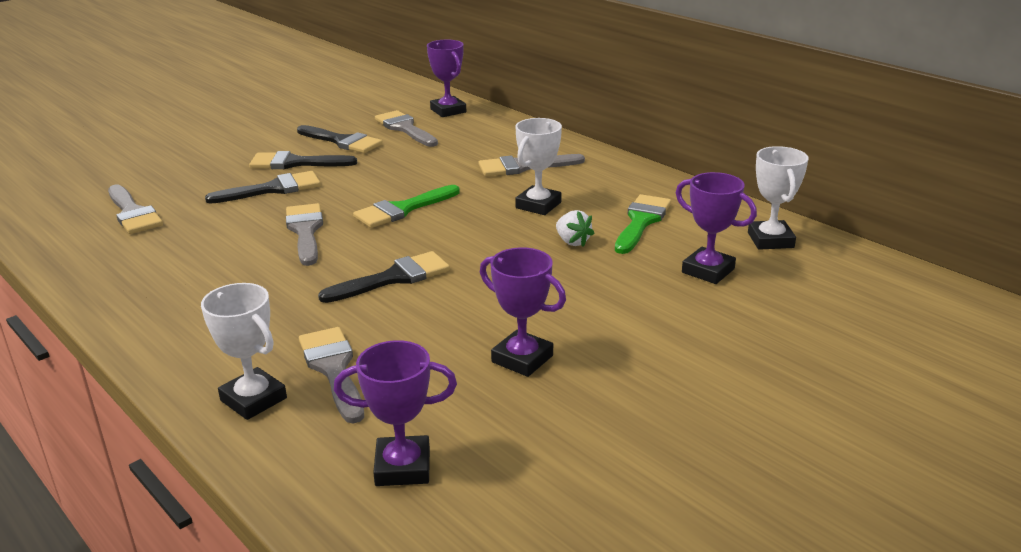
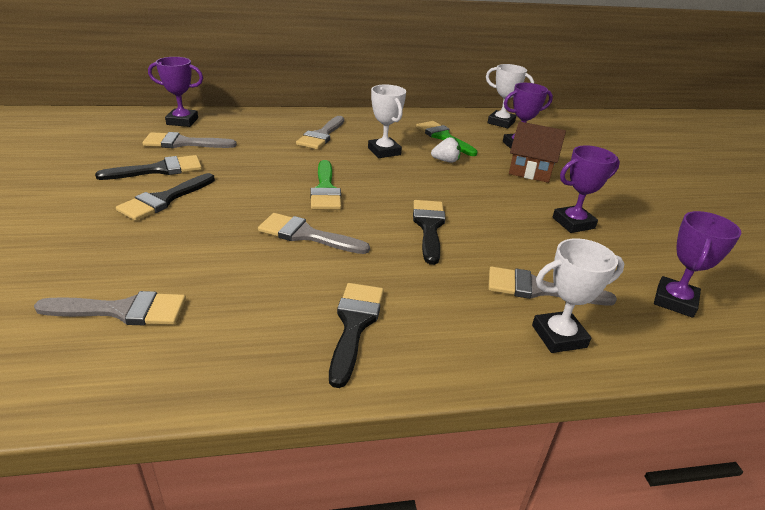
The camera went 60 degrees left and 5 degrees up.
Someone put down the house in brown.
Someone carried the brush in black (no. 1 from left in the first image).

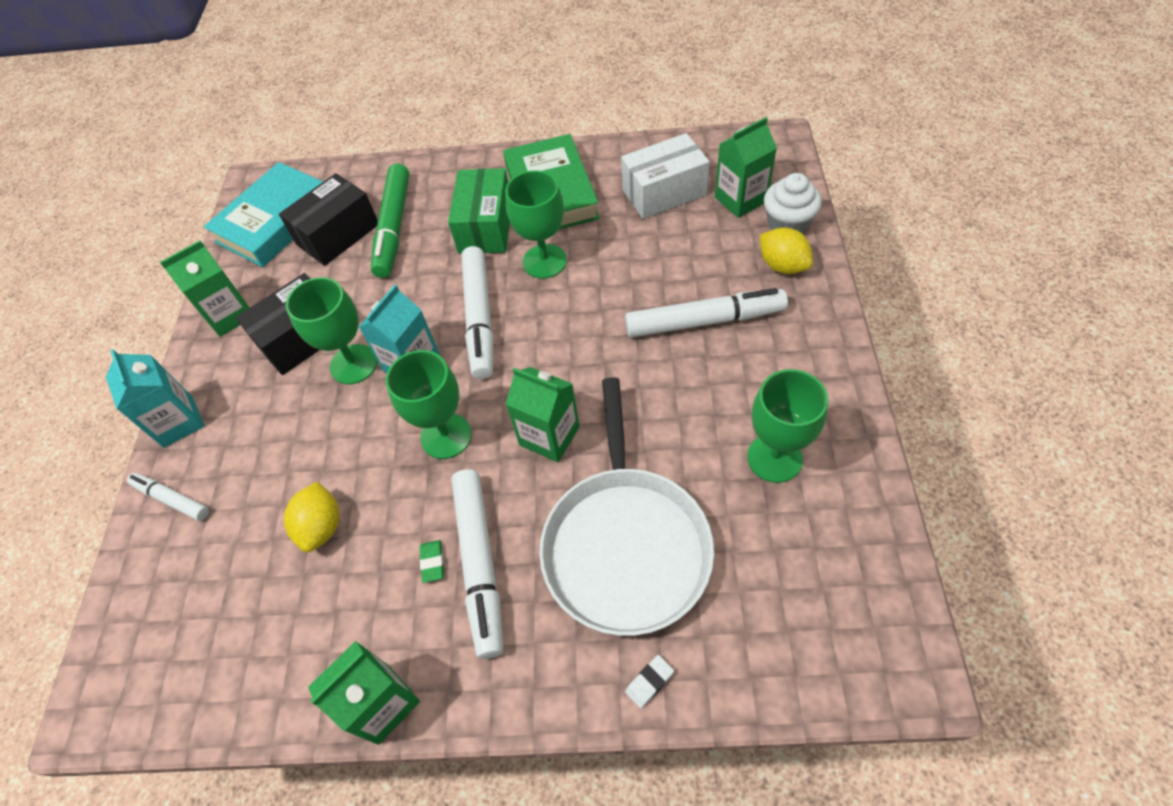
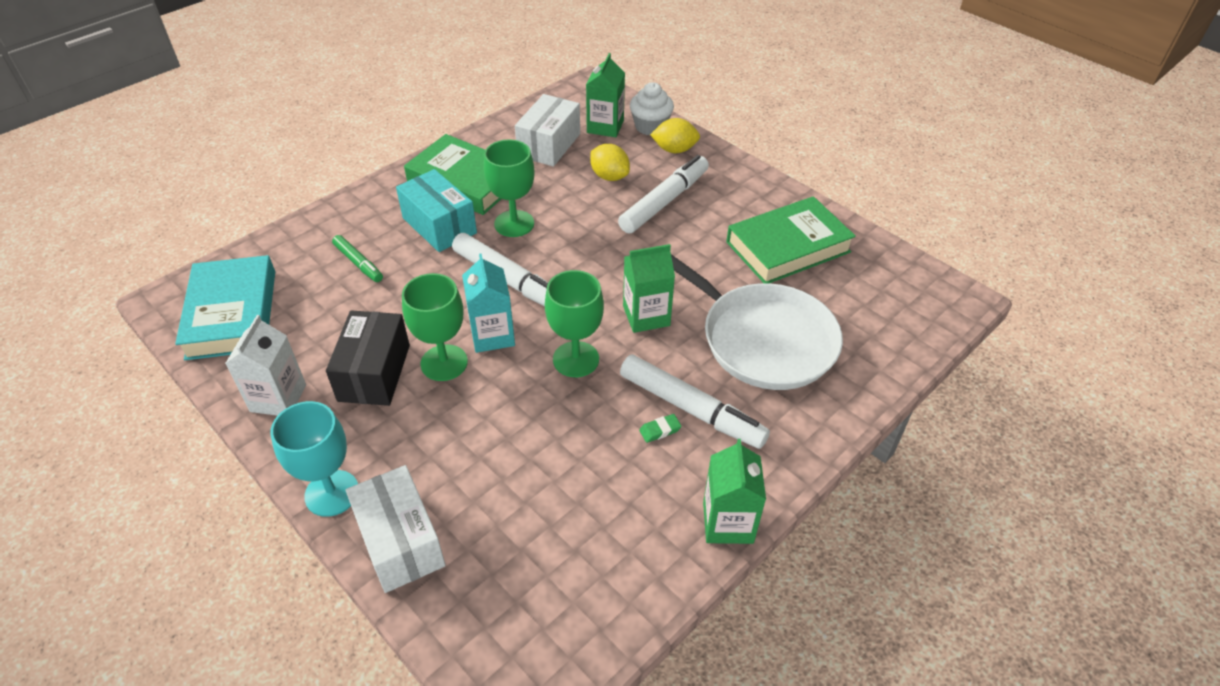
The camera went 50 degrees left and 10 degrees down.
Someone took away the box in black (no. 2 from left).
Someone took away the eraser in white.
Someone carried the lemon in yellow (no. 1 from left).
Someone swapped the carton in turquoise (no. 1 from left) for the goblet in turquoise.
Someone swapped the marker in white (no. 1 from left) for the box in white (no. 1 from left).
Someone swapped the goblet in green (no. 4 from left) for the book in green (no. 2 from left).
Someone repainted the carton in green (no. 1 from left), which became the carton in white.
Someone repainted the box in green, which became the box in turquoise.
Someone rotated the eraser in green by 60 degrees counterclockwise.
Someone scaled the marker in green by 0.56.

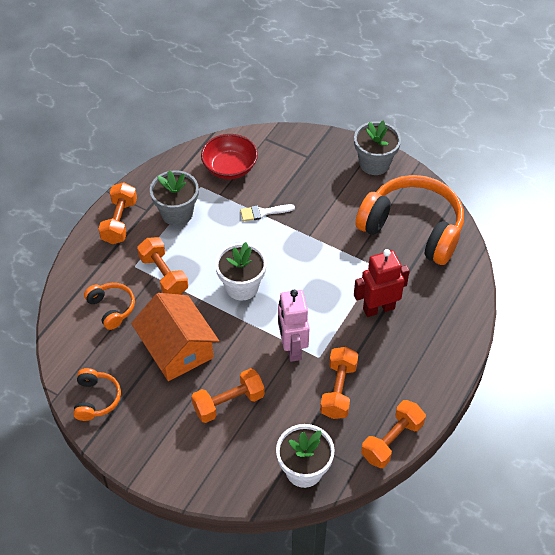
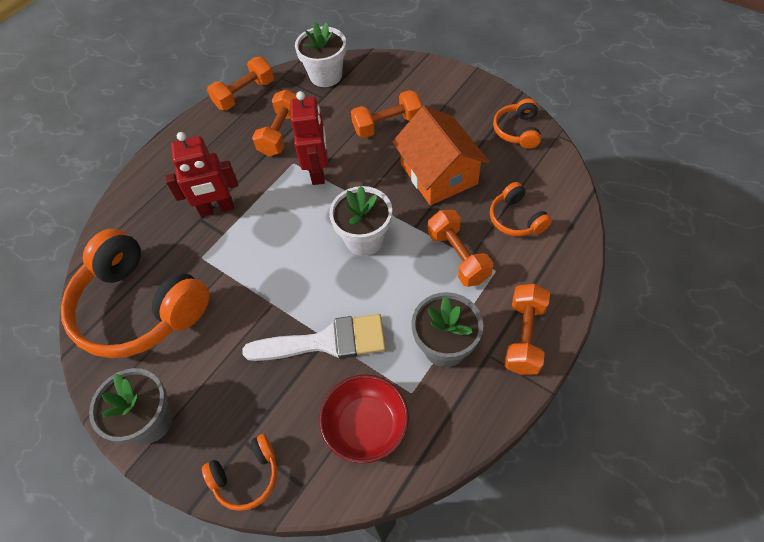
The camera went 170 degrees left and 5 degrees up.
Someone put down the headphones in orange (no. 2 from left).
Someone repainted the robot in pink, which became the robot in red (no. 2 from left).
Someone scaled the brush in white by 1.90.

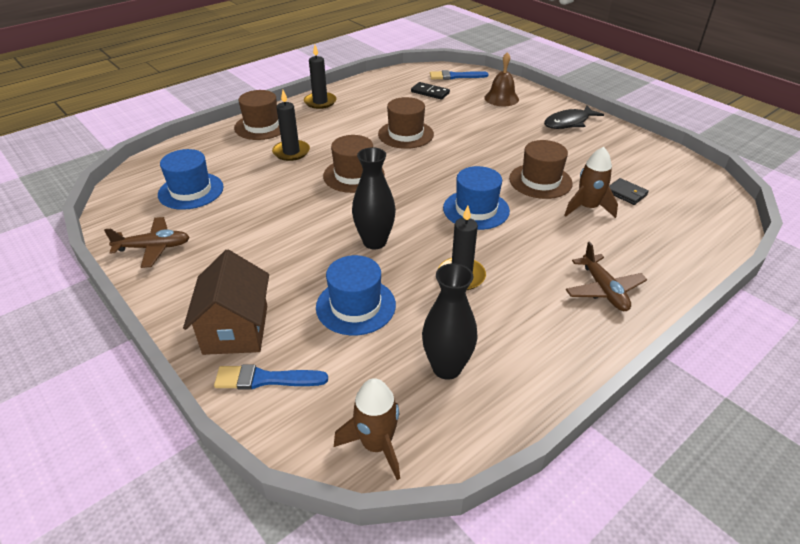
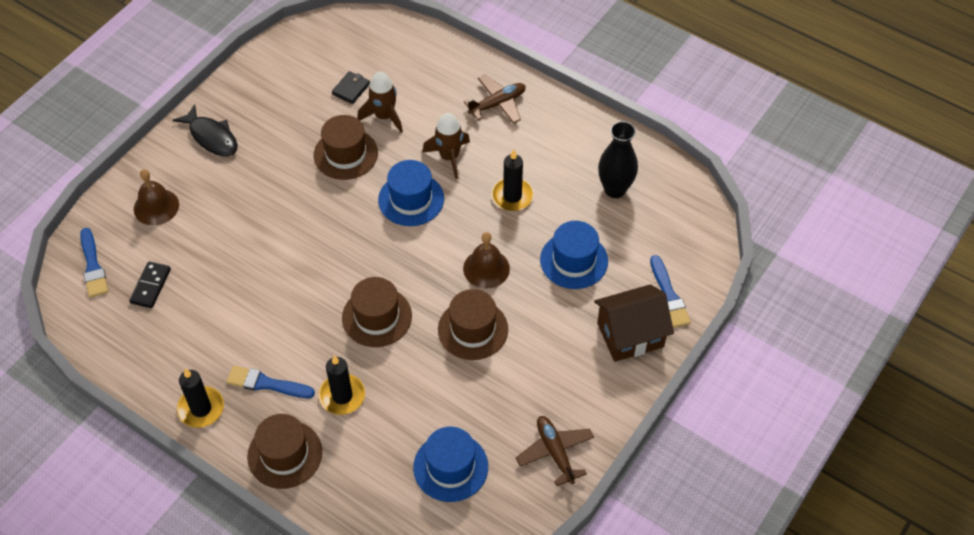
The camera went 105 degrees left and 15 degrees up.
Someone put down the brush in blue (no. 2 from left).
Someone carried the rocket in brown (no. 1 from left in the first image).
Someone carried the hat in brown (no. 3 from left in the first image).
Someone swapped the vase in black (no. 1 from left) for the bell in brown (no. 2 from left).

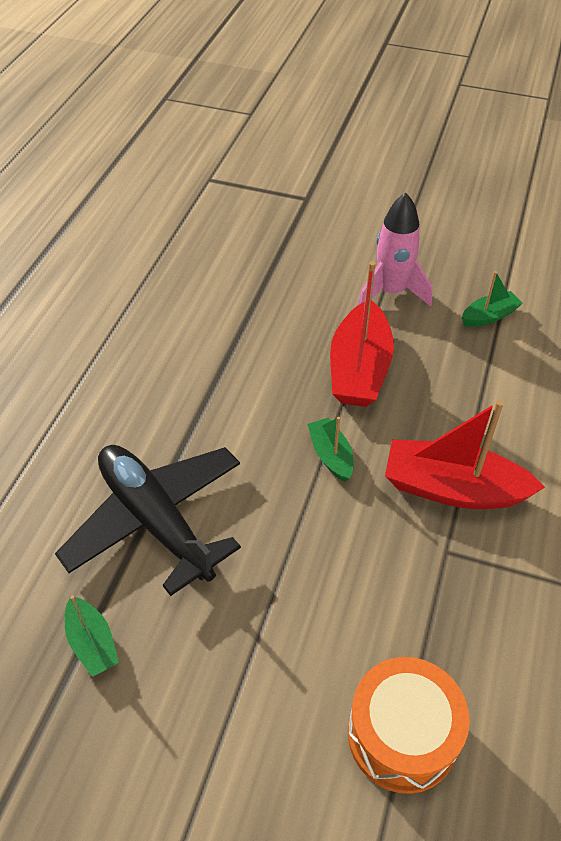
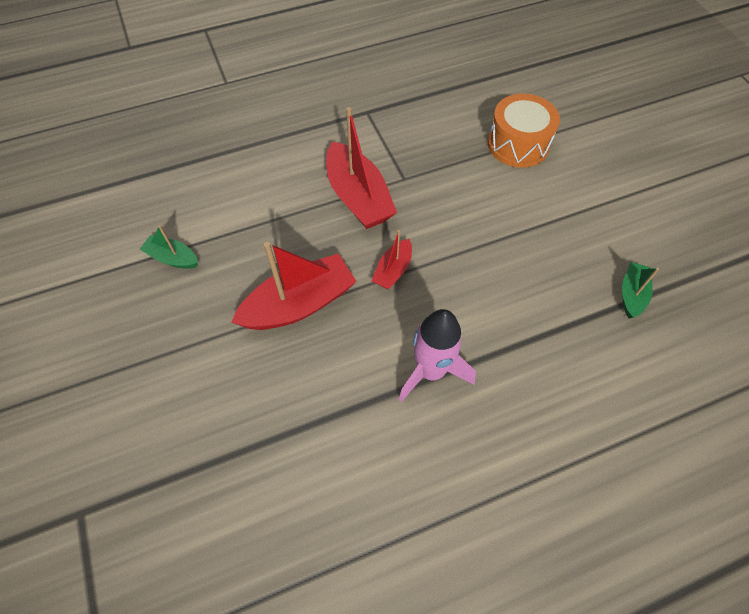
The camera went 130 degrees left and 10 degrees up.
Someone took away the plane in black.
Someone carried the rocket in pink.
Someone repainted the boat in green (no. 2 from left), which became the boat in red (no. 3 from left).

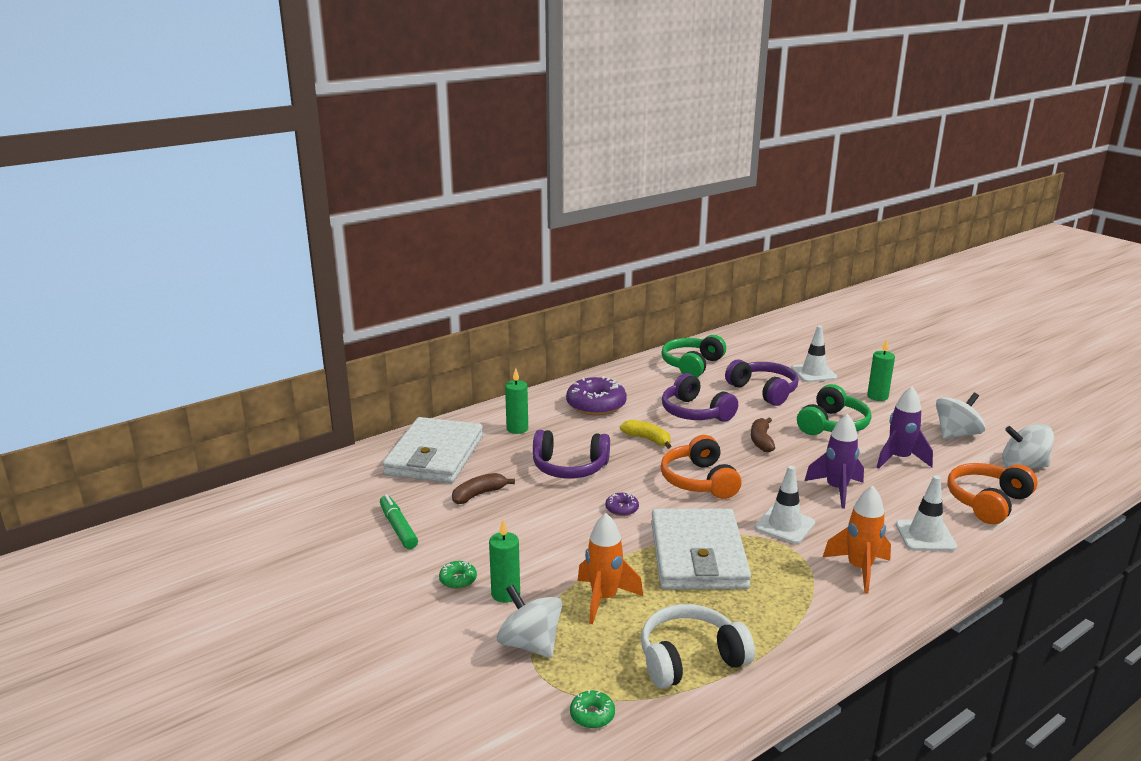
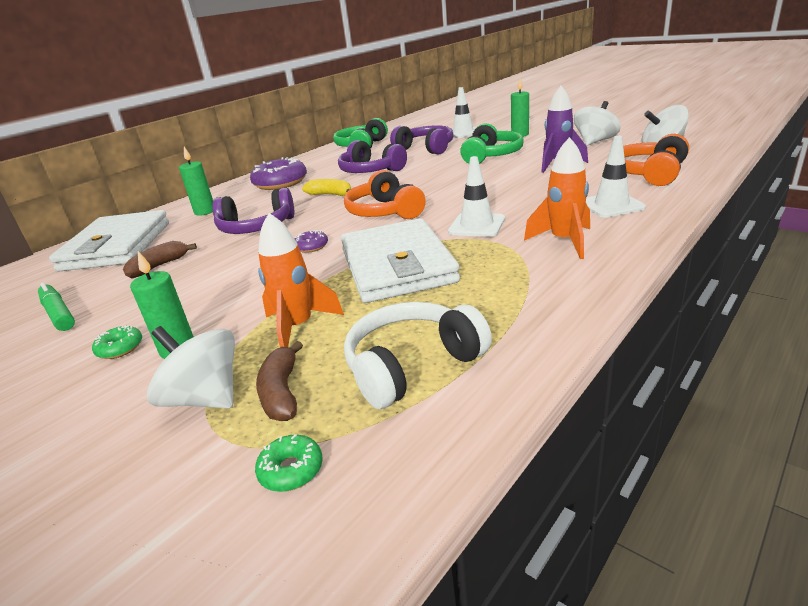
The camera went 10 degrees left and 5 degrees up.
Someone took away the rocket in purple (no. 1 from left).
Someone carried the banana in brown (no. 2 from left).

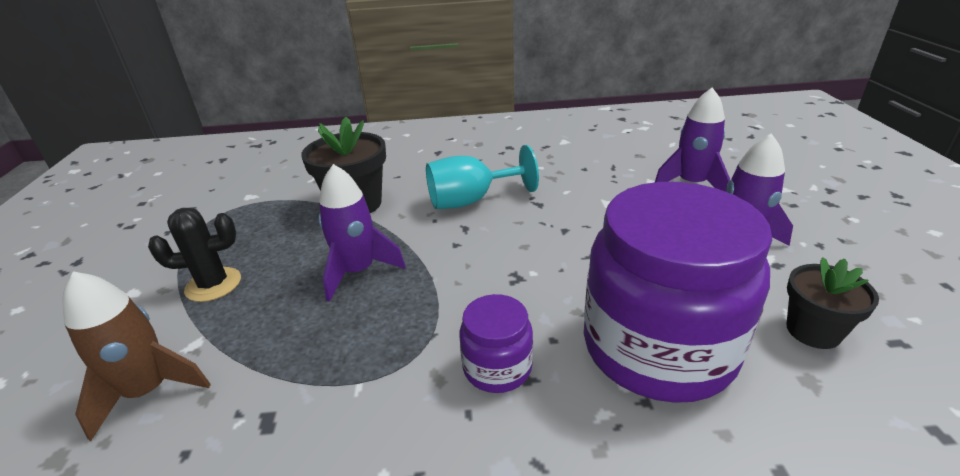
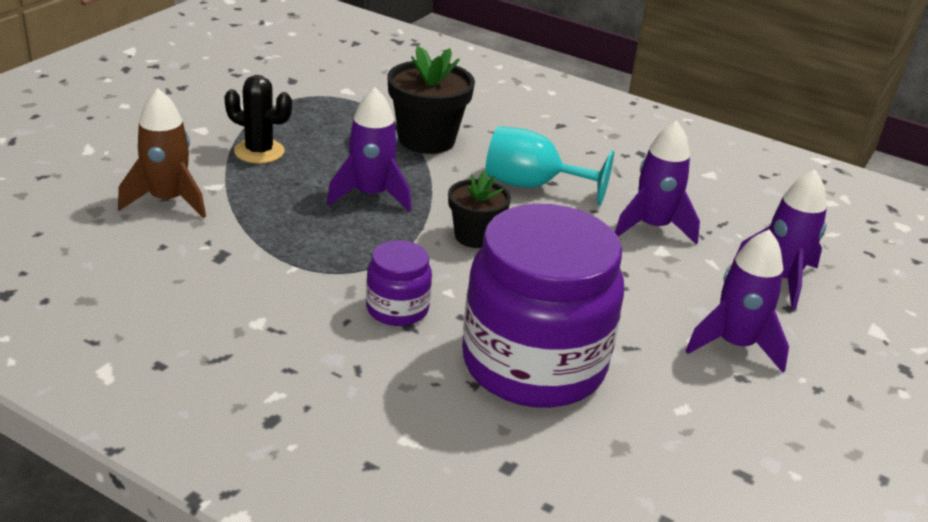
The camera went 30 degrees right and 0 degrees up.
Someone put down the rocket in purple (no. 2 from left).
Someone carried the flower pot in black (no. 2 from left).

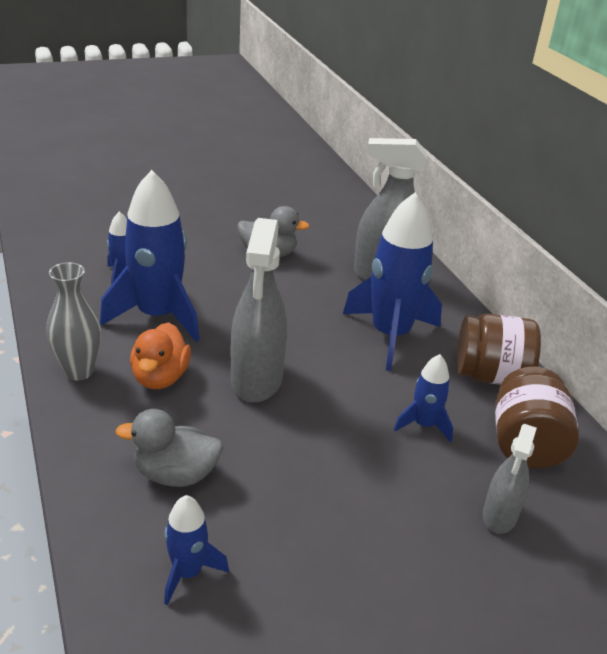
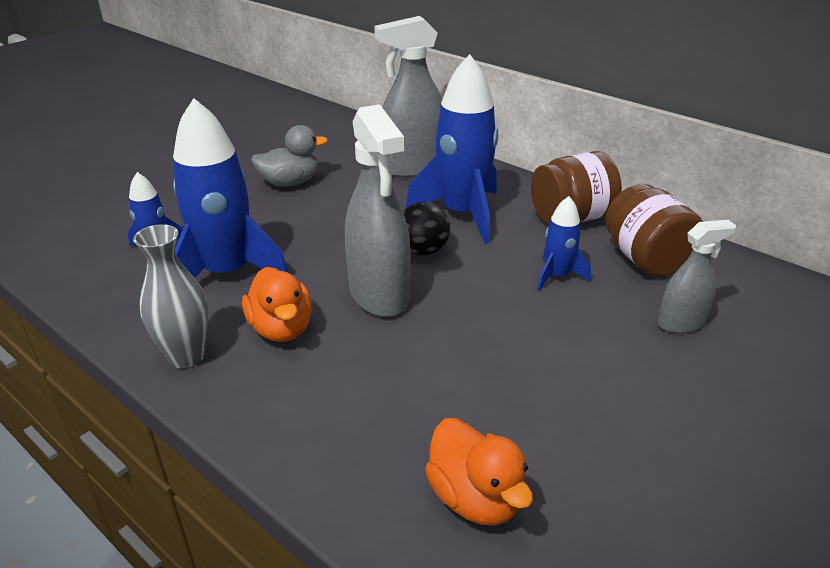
The camera went 25 degrees left and 0 degrees up.
Someone took away the duck in grey (no. 1 from left).
Someone put down the ball in black.
Someone swapped the rocket in blue (no. 3 from left) for the duck in orange (no. 2 from left).
Someone rotated the spray bottle in grey (no. 3 from left) by 105 degrees counterclockwise.

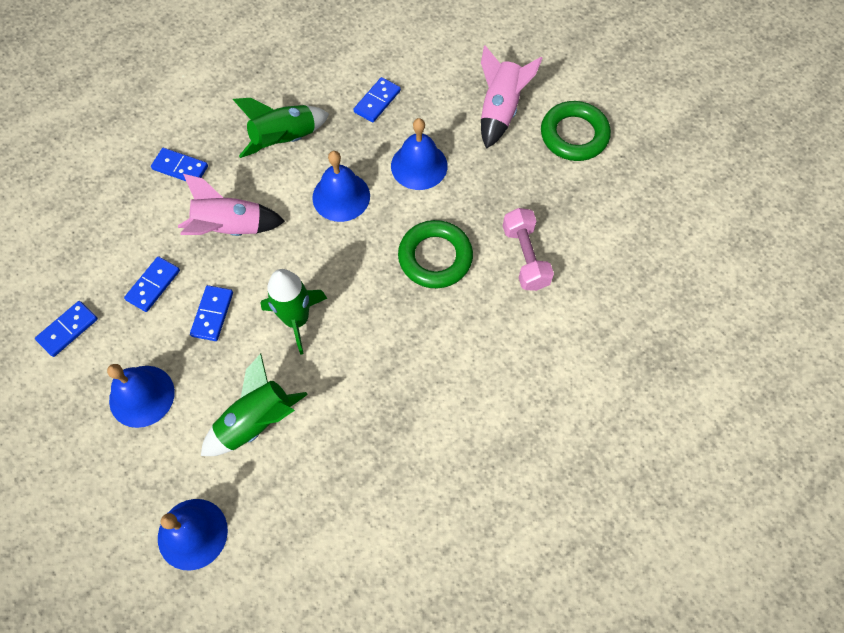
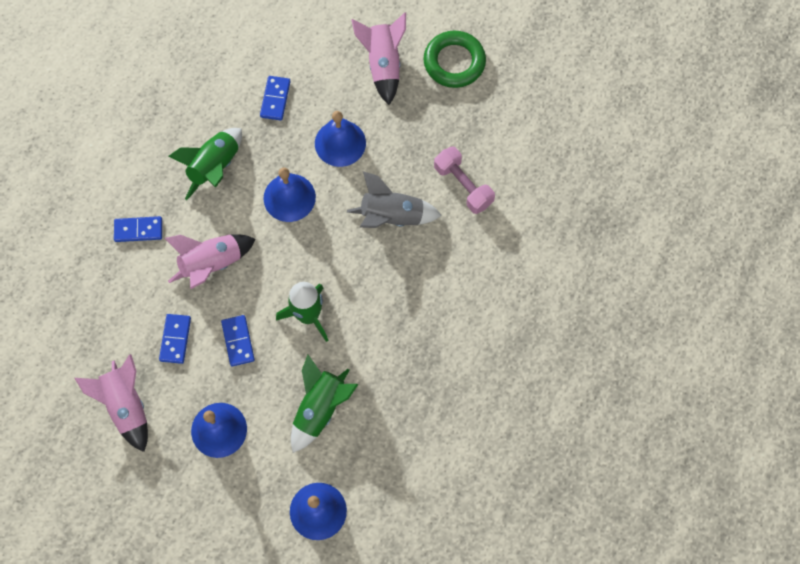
The camera went 25 degrees left and 5 degrees up.
Someone swapped the domino in blue (no. 1 from left) for the rocket in pink (no. 1 from left).
Someone swapped the ring in green (no. 1 from left) for the rocket in grey.

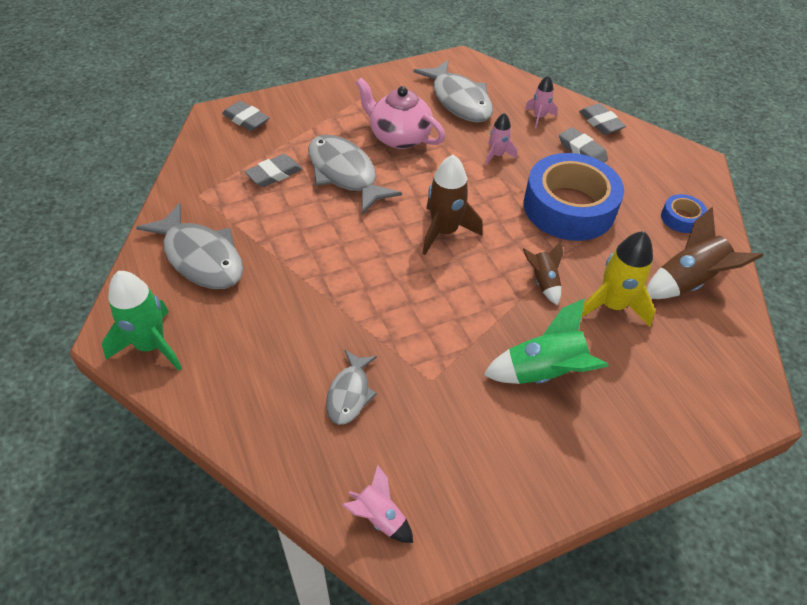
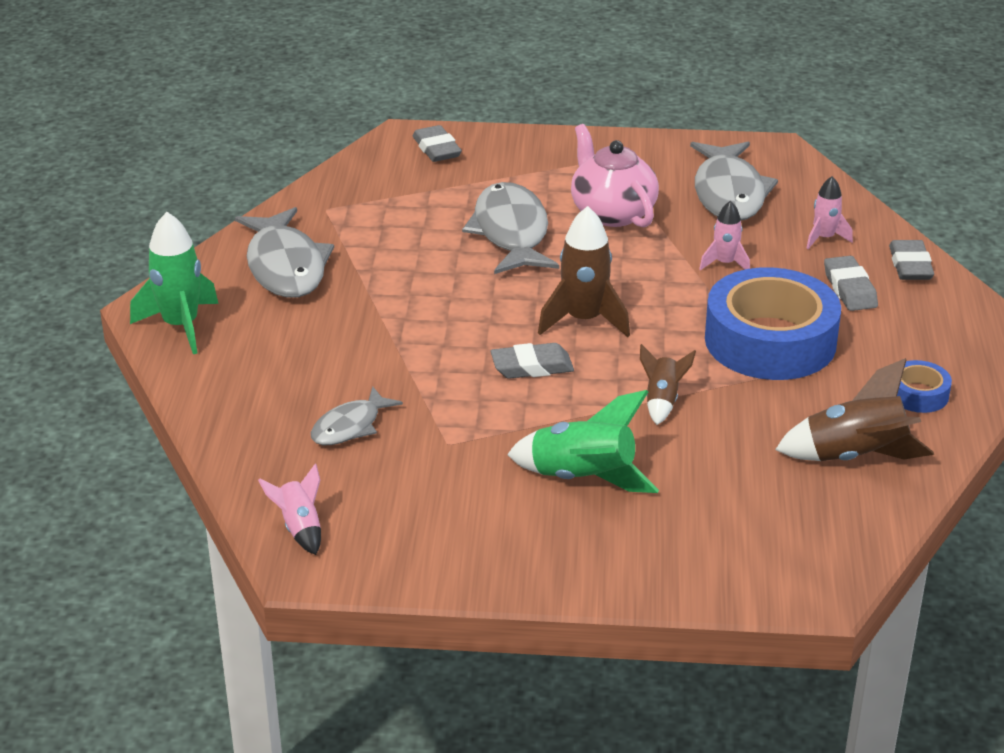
The camera went 30 degrees right and 15 degrees down.
Someone took away the rocket in yellow.
Someone carried the eraser in grey (no. 2 from left).

